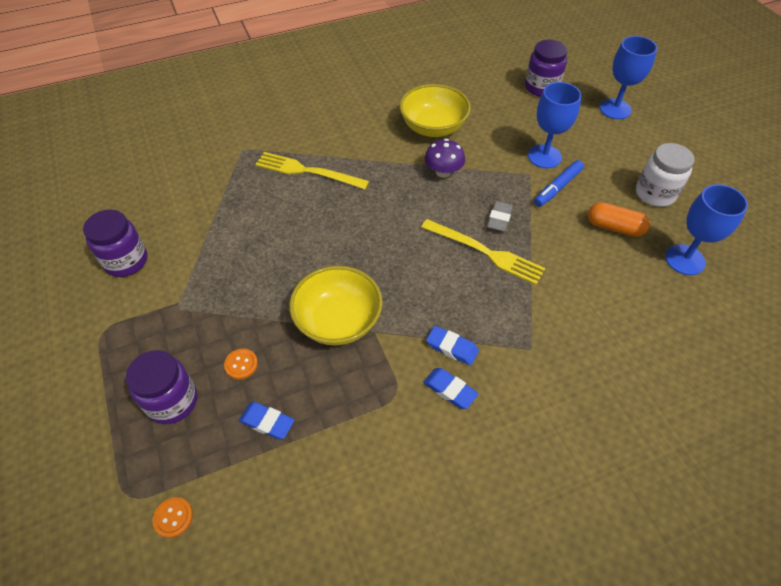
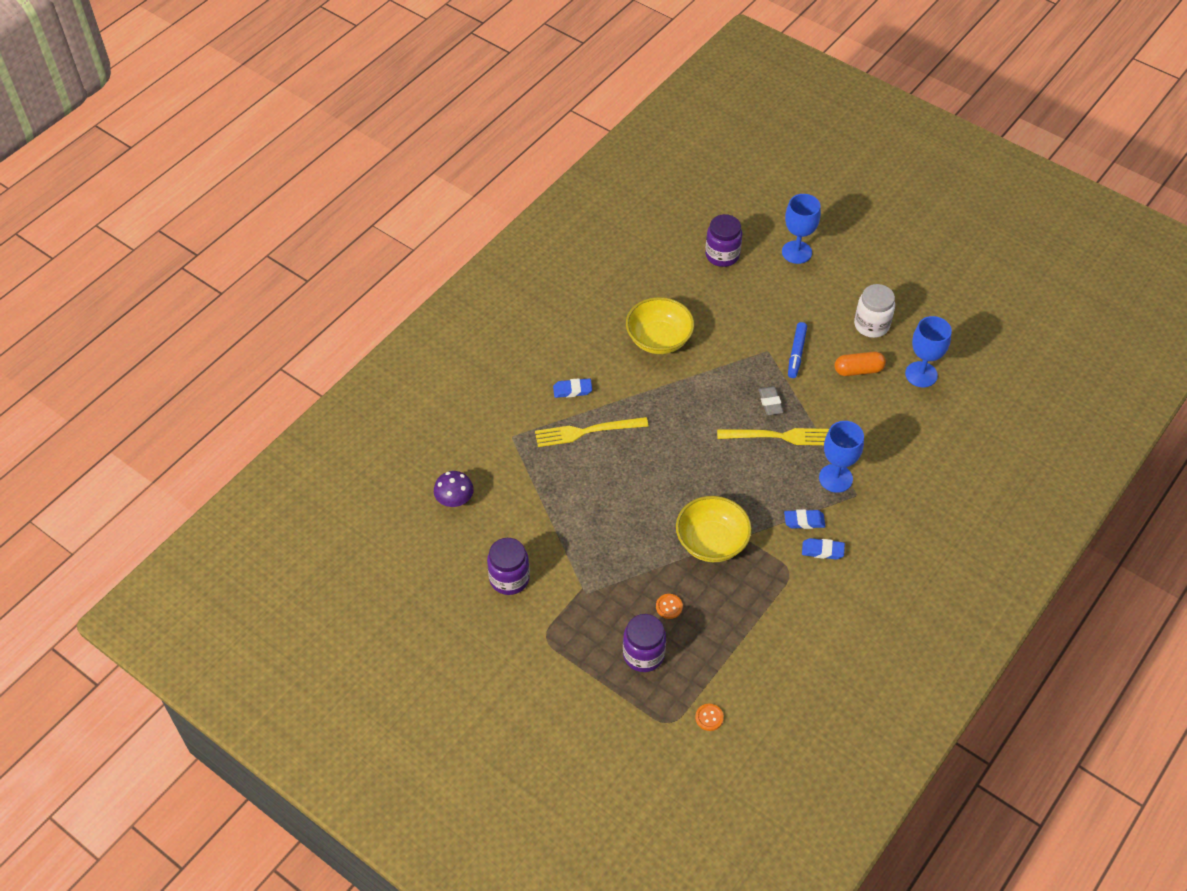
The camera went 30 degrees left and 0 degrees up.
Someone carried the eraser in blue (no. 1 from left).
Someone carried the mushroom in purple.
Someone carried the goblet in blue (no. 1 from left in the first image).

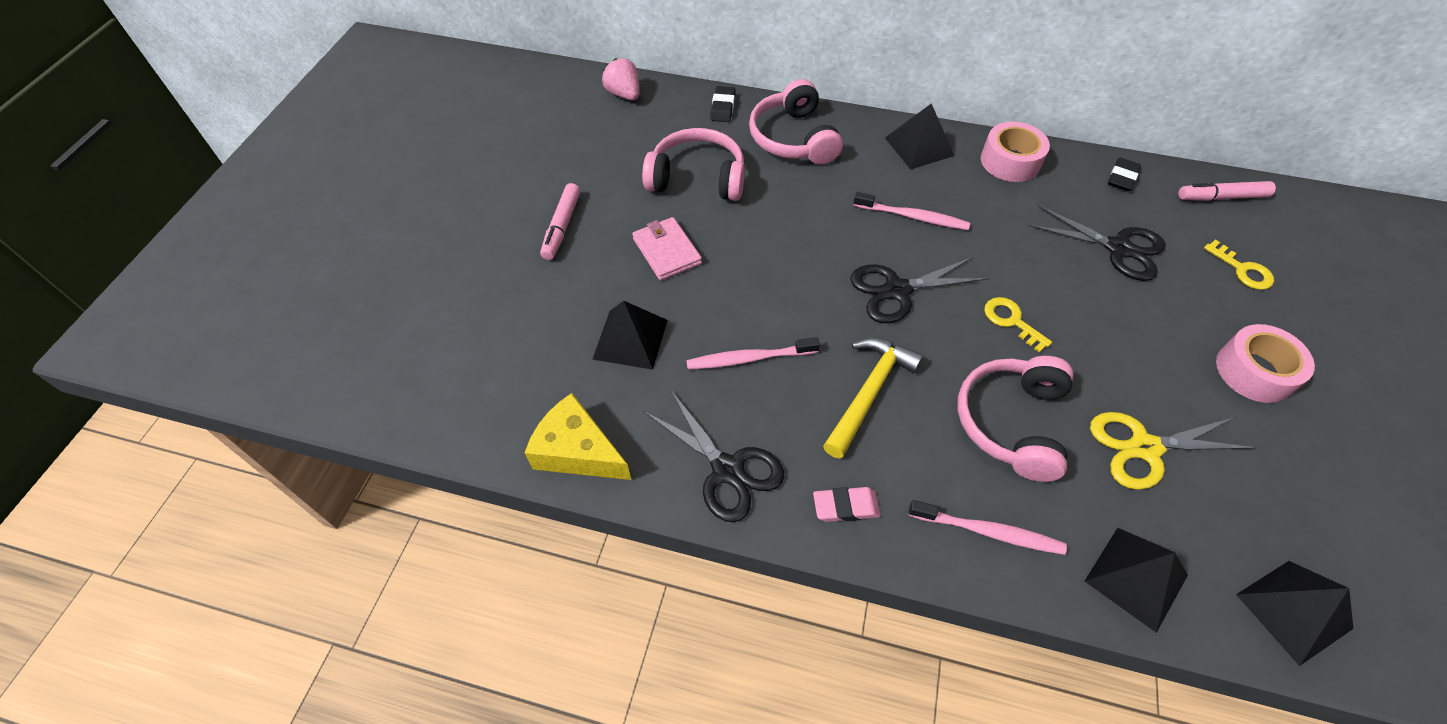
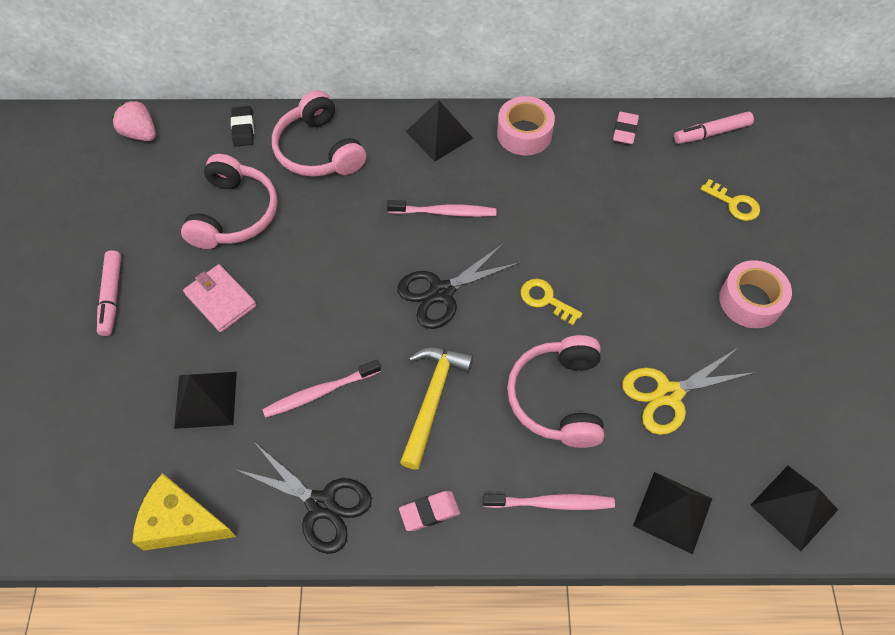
The camera went 15 degrees left and 5 degrees up.
Someone took away the scissors in black (no. 3 from left).
Someone repainted the eraser in black (no. 2 from left), which became the eraser in pink (no. 2 from left).
Someone rotated the headphones in pink (no. 1 from left) by 105 degrees clockwise.

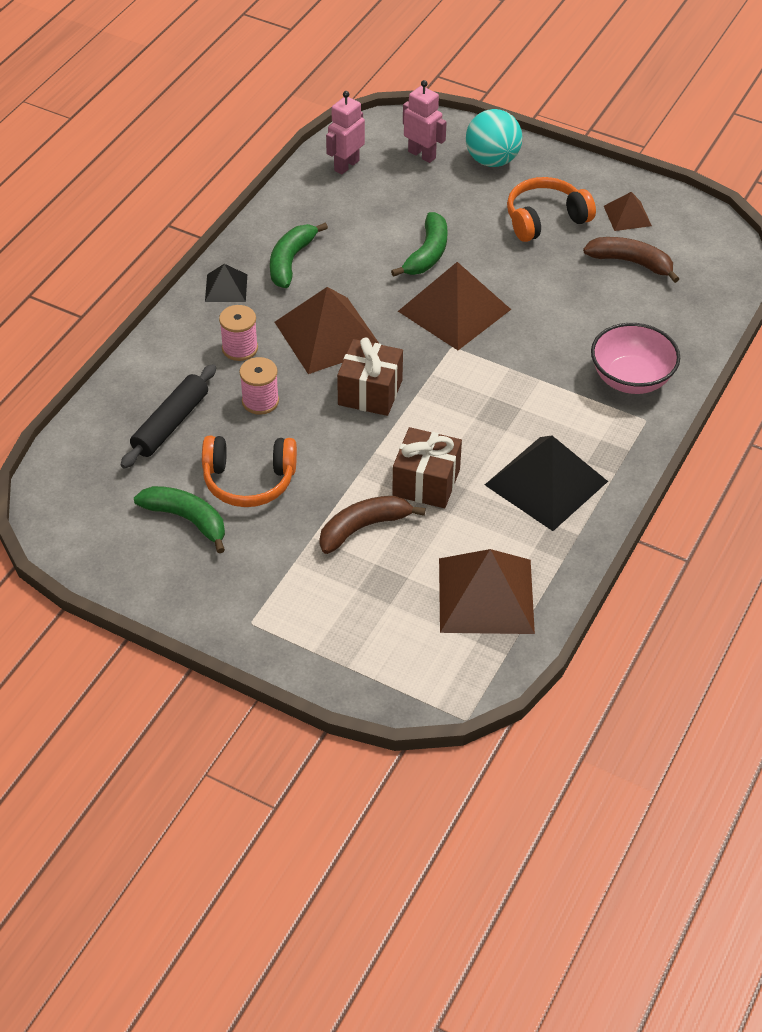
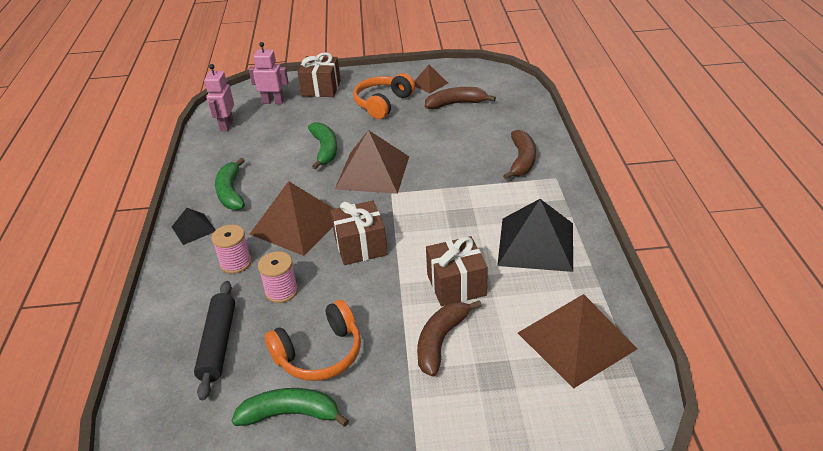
The camera went 30 degrees left and 10 degrees down.
Someone swapped the ball in turquoise for the gift in brown (no. 1 from left).
Someone swapped the bowl in pink for the banana in brown (no. 3 from left).

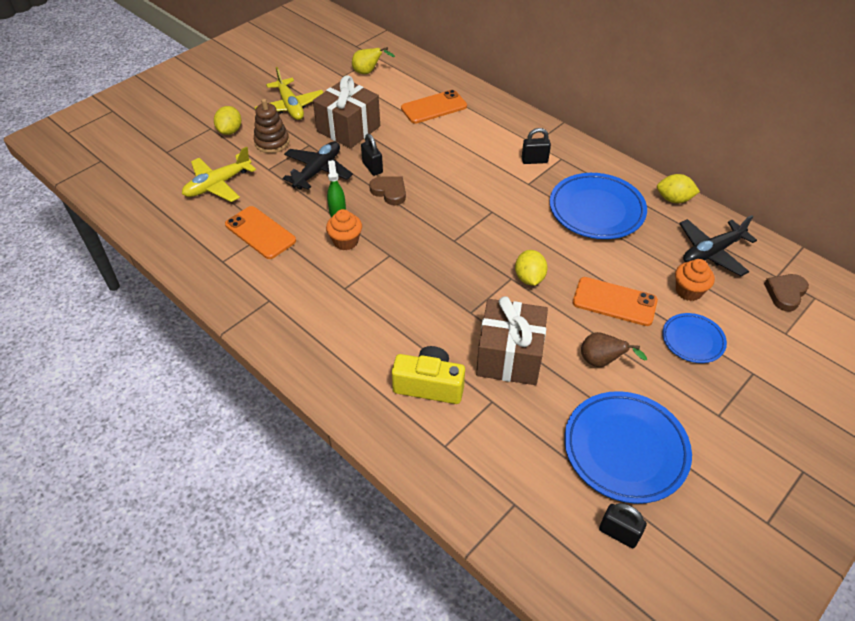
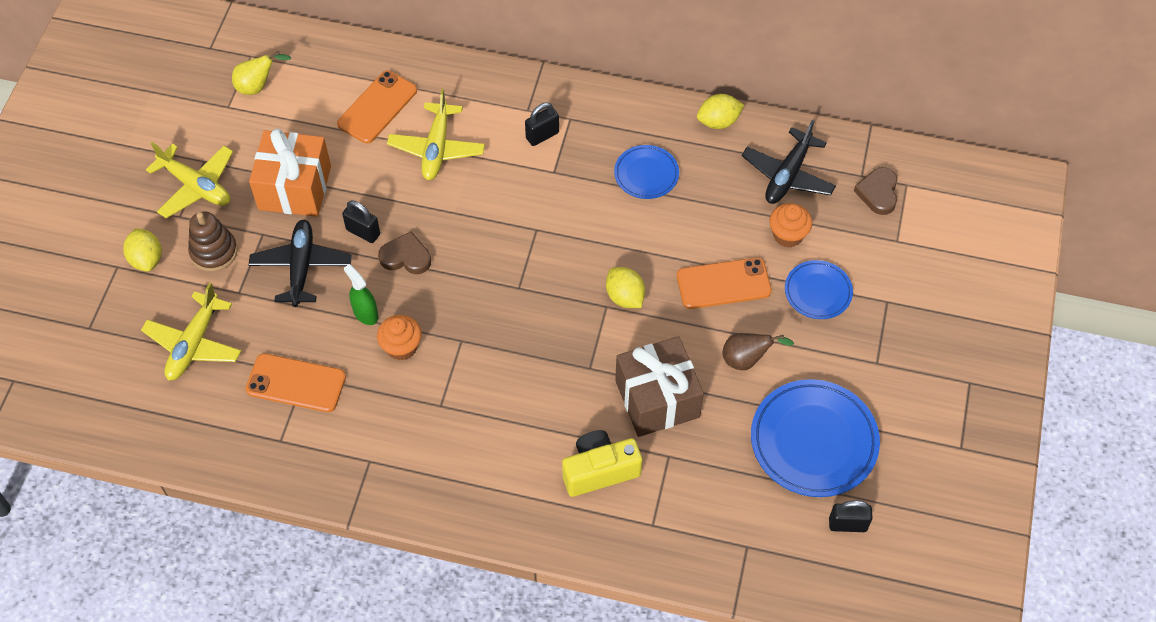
The camera went 30 degrees left and 10 degrees up.
Someone put down the plane in yellow (no. 3 from left).
Someone repainted the gift in brown (no. 1 from left), which became the gift in orange.
Someone scaled the plate in blue (no. 1 from left) by 0.56.

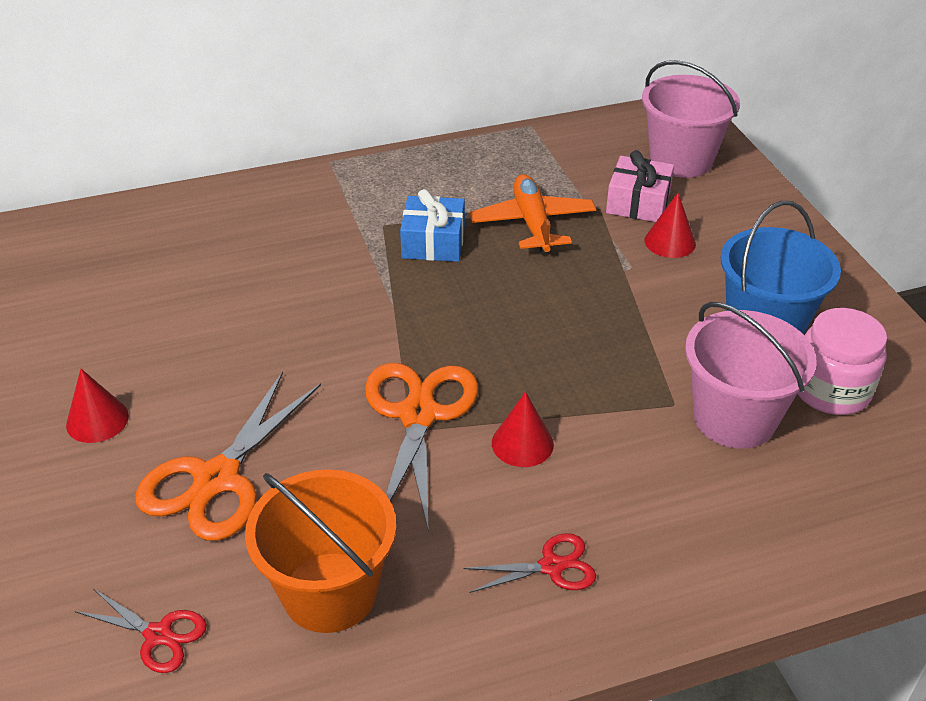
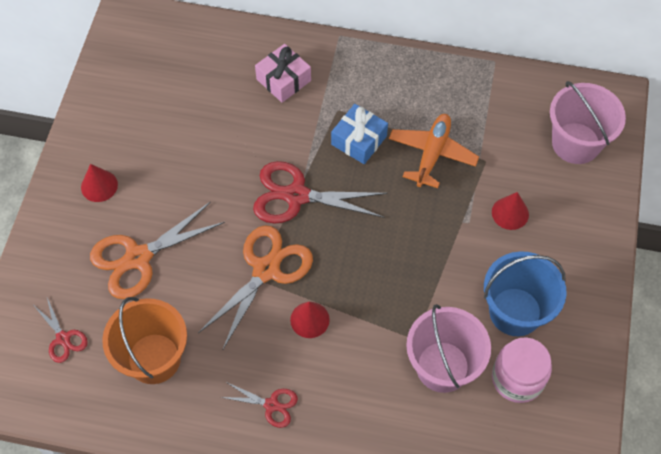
The camera went 30 degrees right and 20 degrees up.
Someone put down the scissors in red (no. 3 from left).
Someone carried the gift in pink.

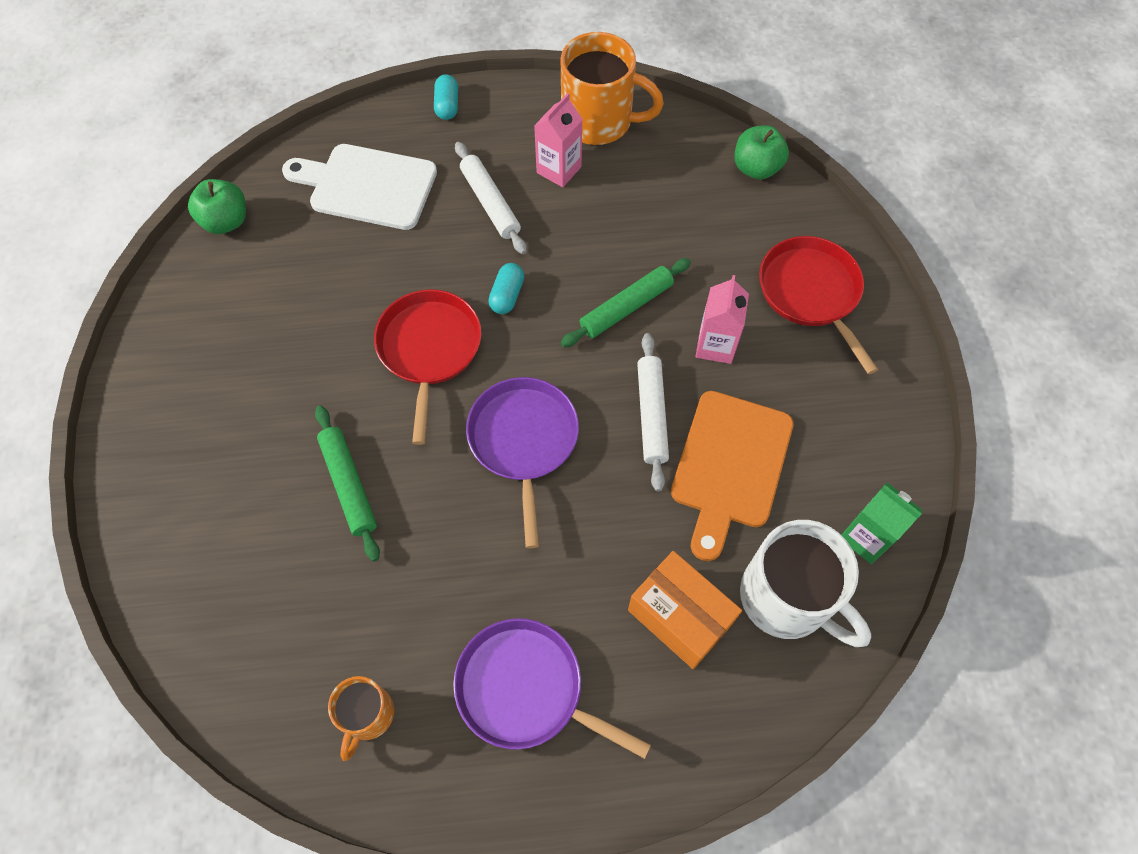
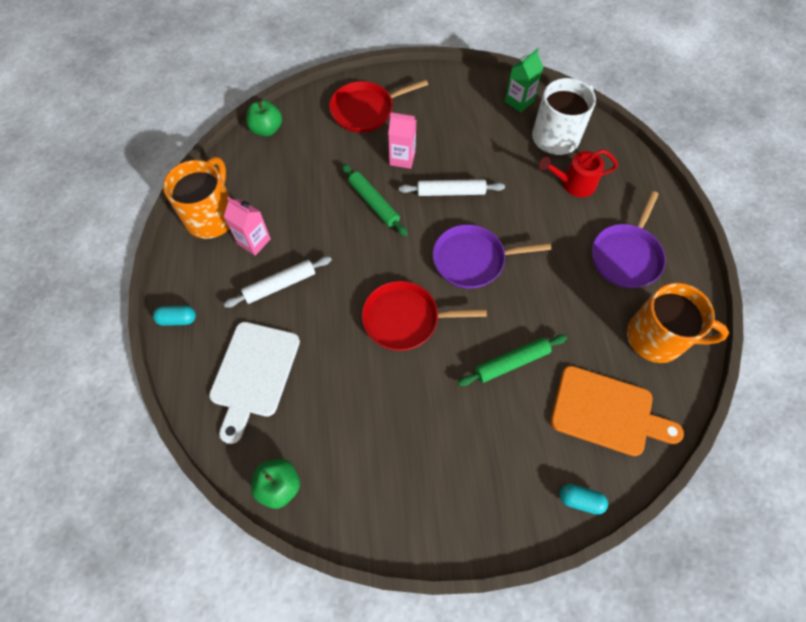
The camera went 90 degrees left and 0 degrees up.
Someone carried the capsule in turquoise (no. 2 from left).
Someone carried the cutting board in orange.
Someone swapped the box in orange for the watering can in red.
Someone scaled the mug in orange (no. 1 from left in the first image) by 1.81.

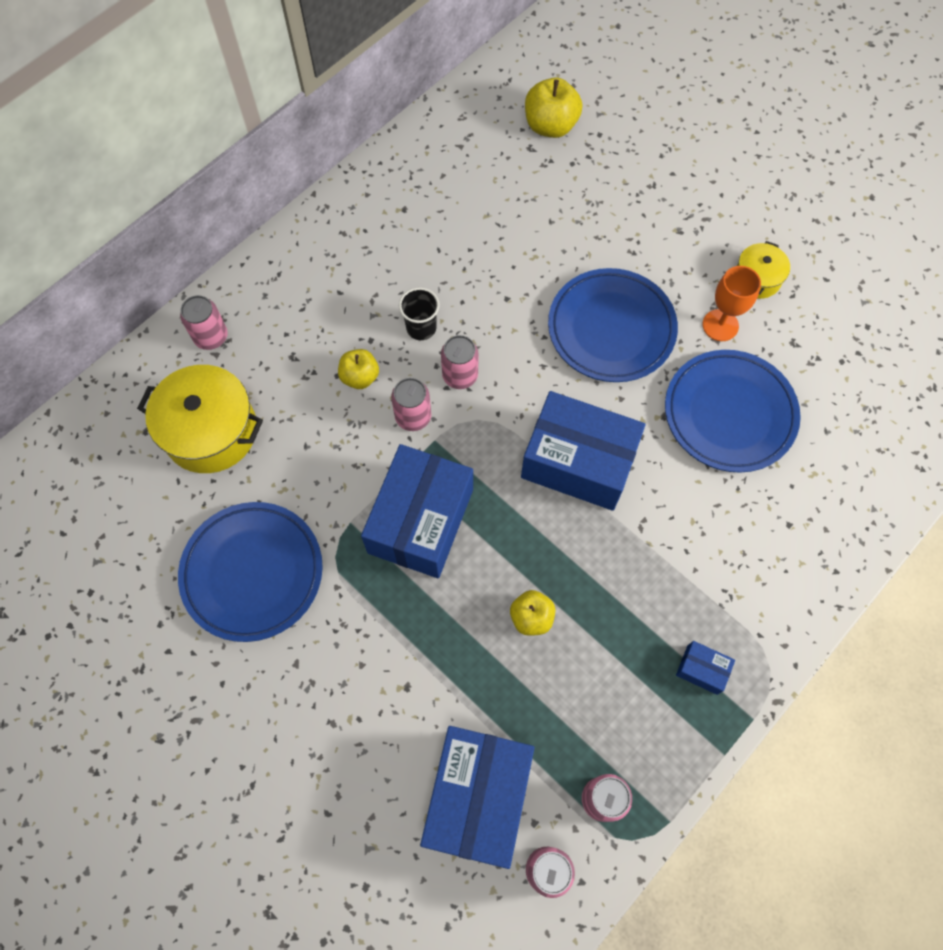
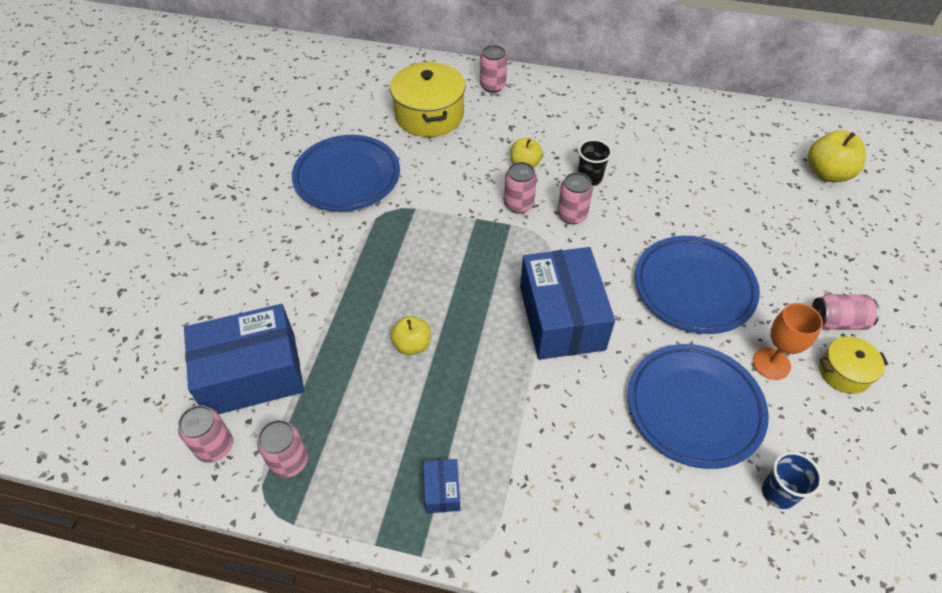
The camera went 60 degrees right and 15 degrees down.
Someone took away the box in blue (no. 1 from left).
Someone put down the cup in blue.
Someone put down the can in pink (no. 6 from left).

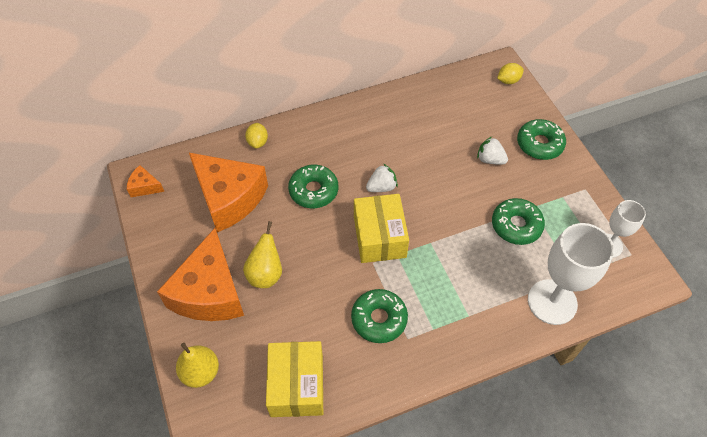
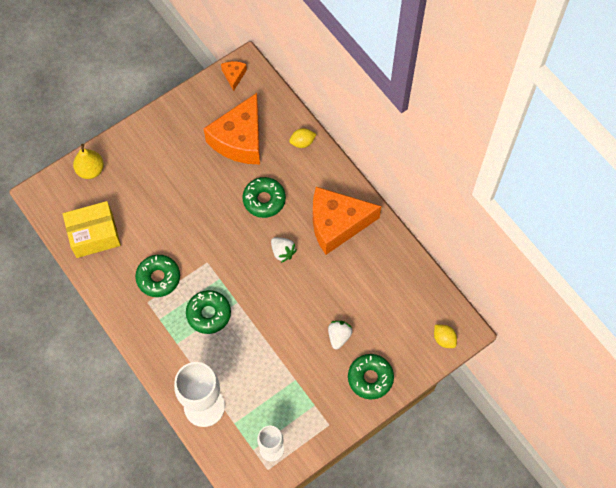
The camera went 75 degrees right and 10 degrees up.
Someone took away the pear in yellow (no. 2 from left).
Someone took away the box in yellow (no. 2 from left).
Someone carried the cheese in orange (no. 2 from left in the first image).
Someone carried the donut in green (no. 3 from left in the first image).

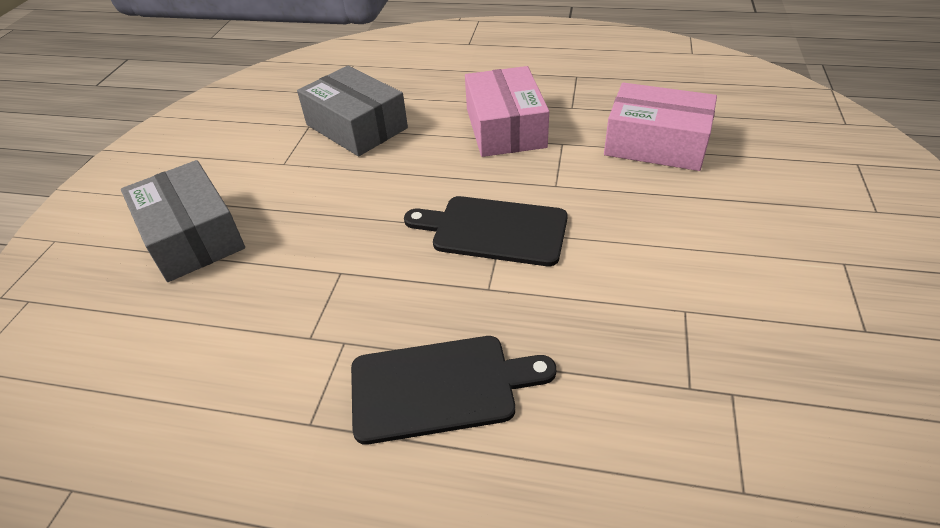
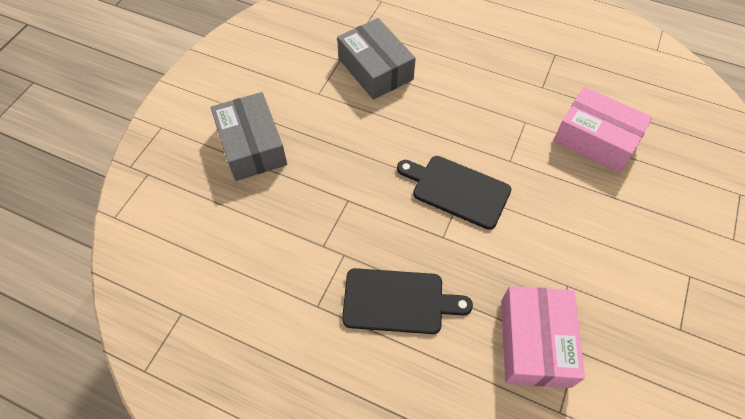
The camera went 10 degrees right and 15 degrees up.
Someone carried the box in pink (no. 1 from left).

